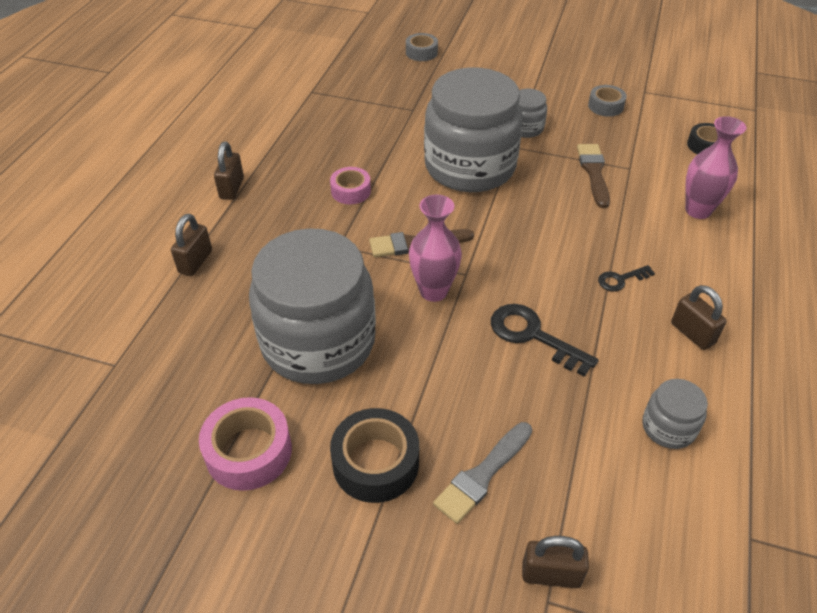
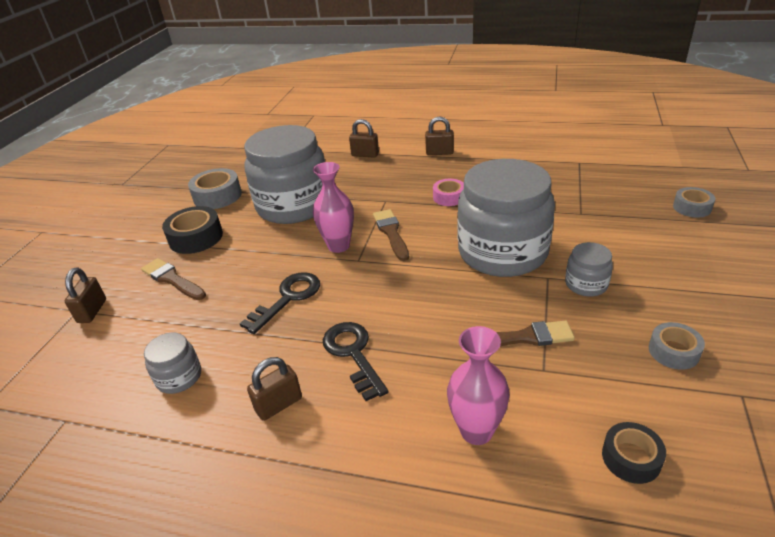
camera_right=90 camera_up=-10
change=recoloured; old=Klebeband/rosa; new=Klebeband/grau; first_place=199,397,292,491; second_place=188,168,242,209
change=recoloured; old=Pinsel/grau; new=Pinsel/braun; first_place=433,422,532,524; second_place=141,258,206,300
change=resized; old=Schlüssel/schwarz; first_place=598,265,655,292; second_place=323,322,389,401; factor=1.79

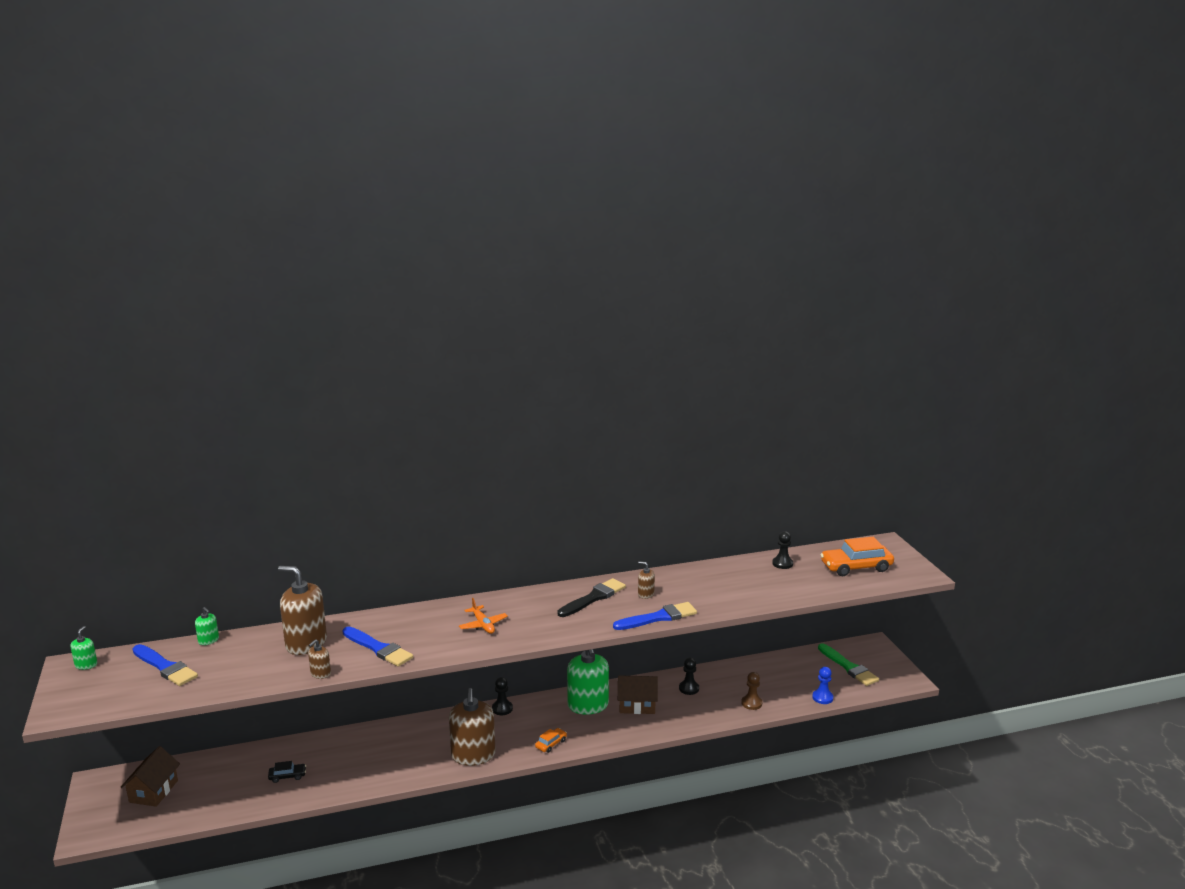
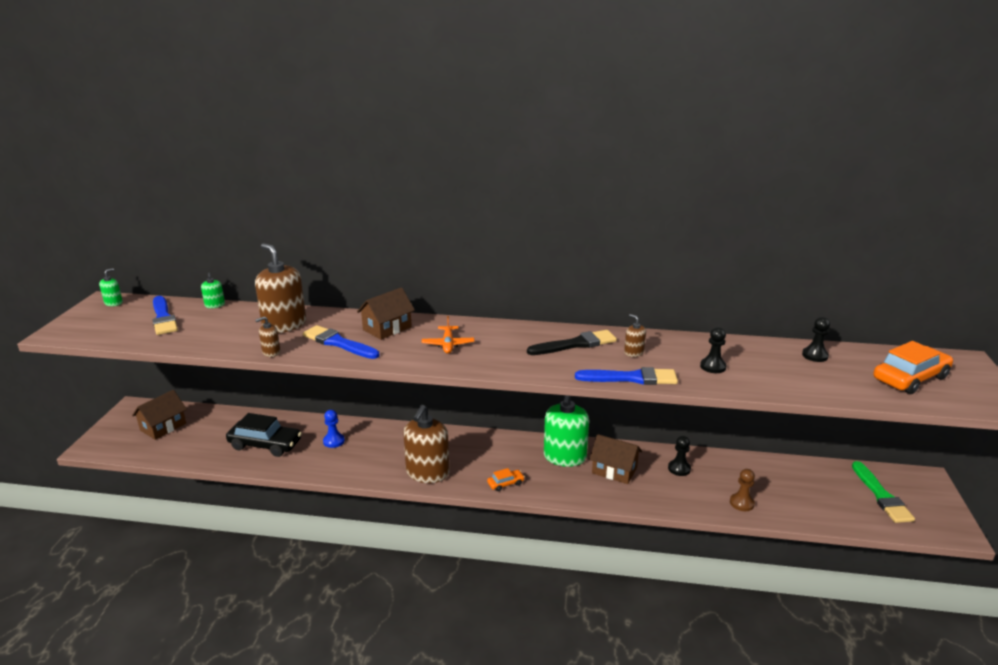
camera_right=25 camera_up=5
change=added; new=Haus/braun; second_place=357,287,415,340
change=moved; old=Bauer/schwarz; first_place=492,677,513,715; second_place=700,327,727,373
change=moved; old=Bauer/blau; first_place=812,667,834,704; second_place=323,410,345,448
change=turned; old=Pinsel/blau; first_place=343,627,413,667; second_place=303,325,379,359; degrees=150
change=turned; old=Auto/orange; first_place=820,537,894,576; second_place=873,341,953,394; degrees=135
change=resized; old=Auto/schwarz; first_place=268,761,306,783; second_place=226,413,302,457; factor=2.12

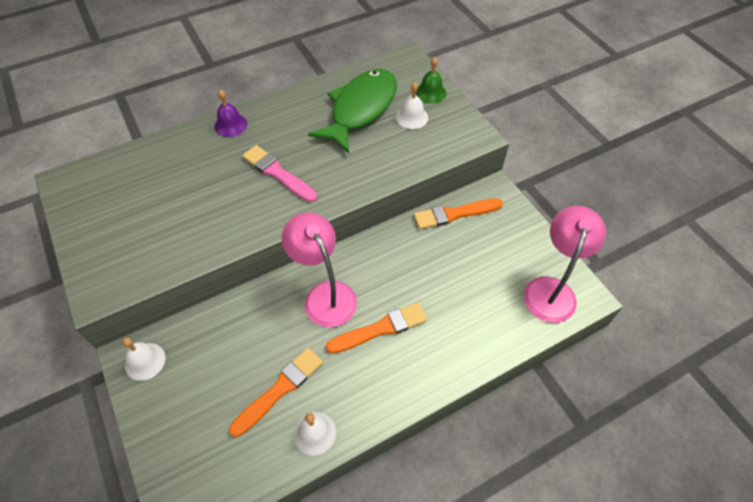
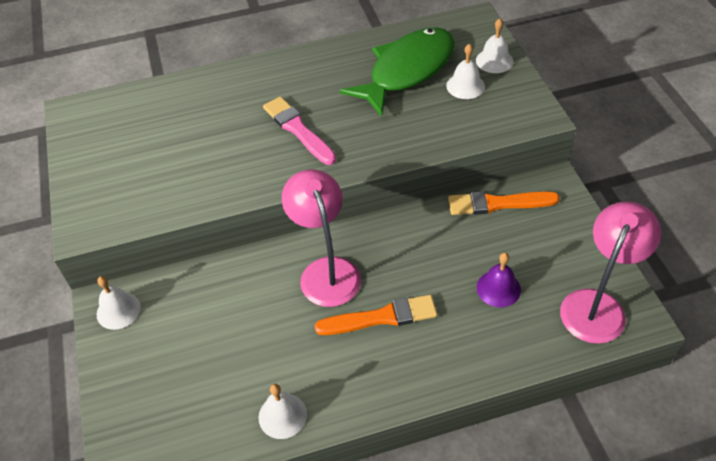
camera_right=15 camera_up=-5
change=removed; old=Pinsel/orange; first_place=229,348,323,437
change=moved; old=Glocke/lila; first_place=214,90,247,137; second_place=477,253,521,307
change=recoloured; old=Glocke/grün; new=Glocke/weiß; first_place=416,57,447,104; second_place=476,18,513,73

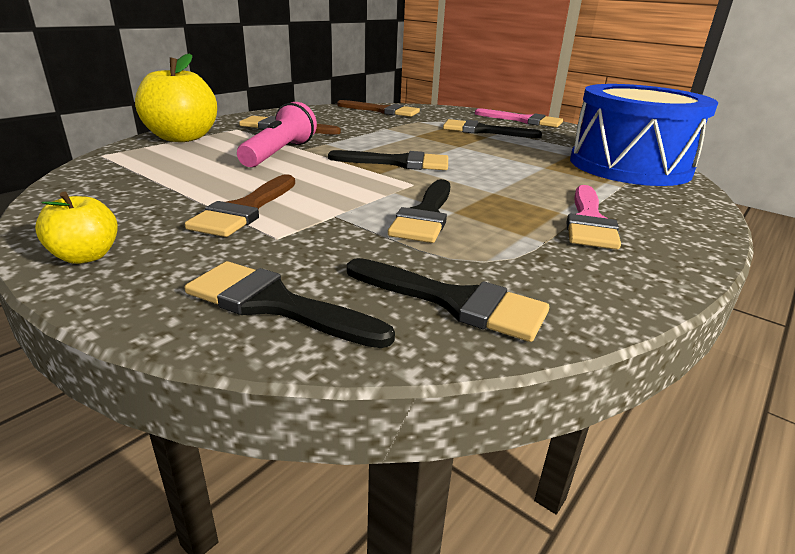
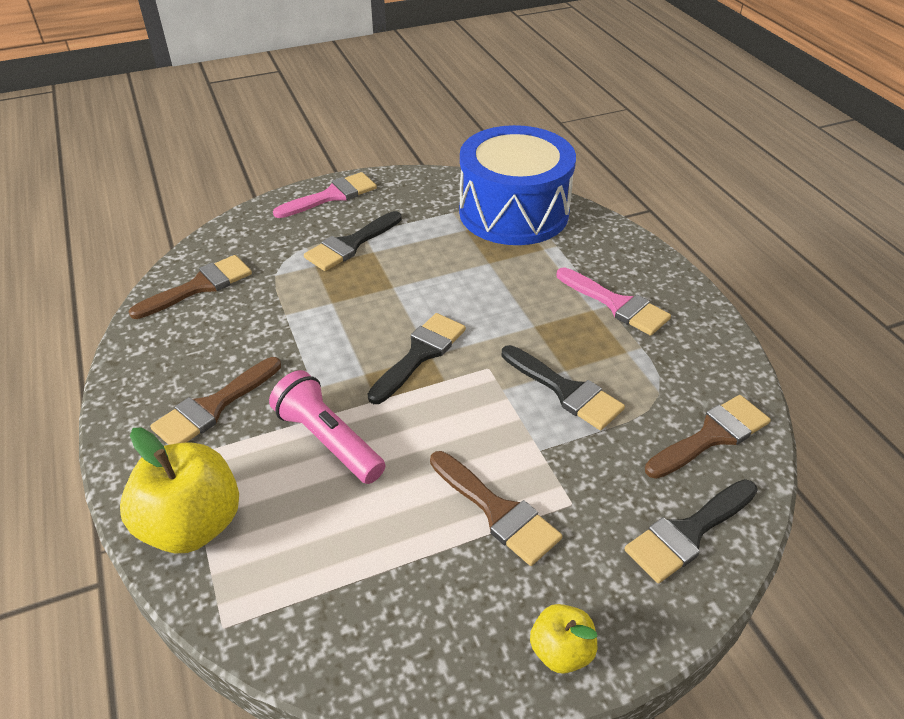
camera_right=-60 camera_up=15
change=recoloured; old=Pinsel/schwarz; new=Pinsel/braun; first_place=347,258,549,342; second_place=645,395,771,479

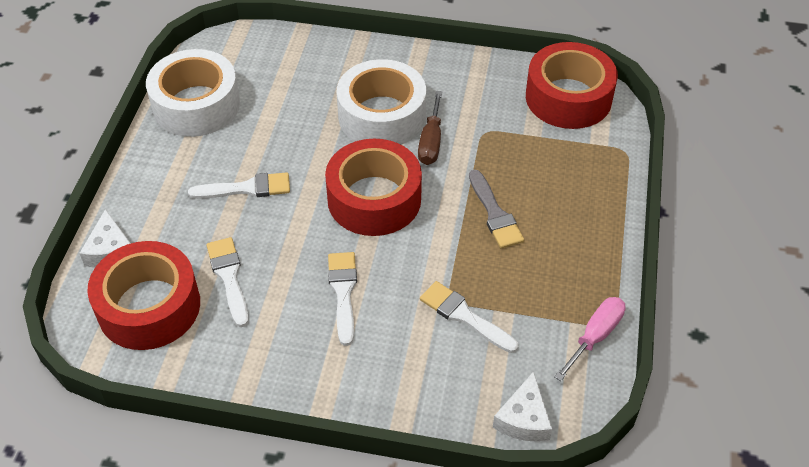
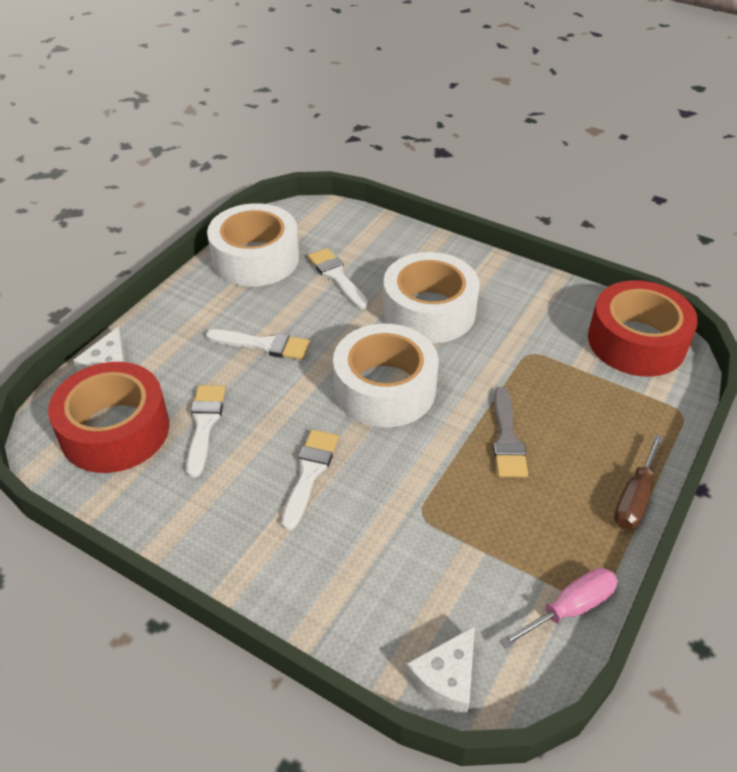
camera_right=20 camera_up=-5
change=moved; old=Schraubenzieher/braun; first_place=418,91,442,165; second_place=614,435,664,530
change=moved; old=Pinsel/weiß; first_place=420,281,518,353; second_place=308,248,368,309
change=recoloured; old=Klebeband/rot; new=Klebeband/weiß; first_place=325,139,422,236; second_place=333,324,438,428

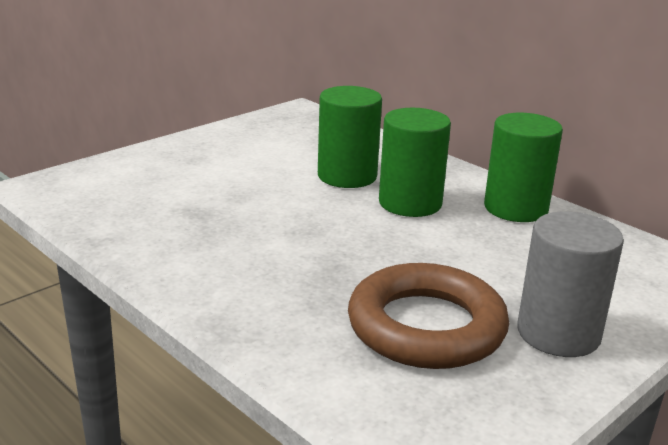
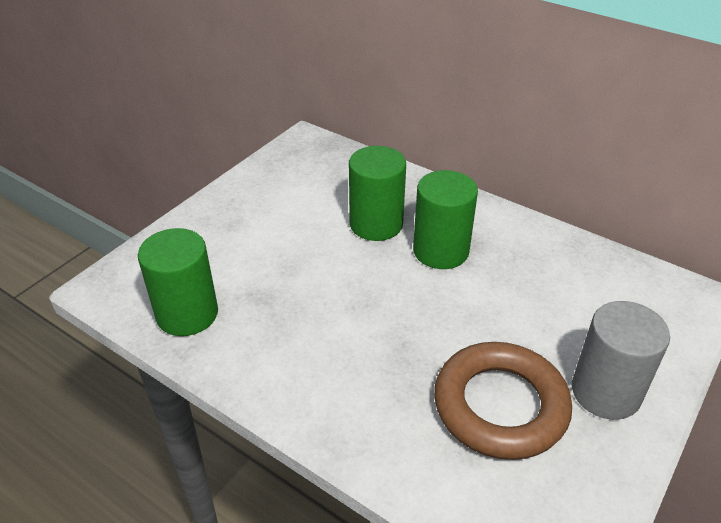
camera_right=-10 camera_up=15
change=moved; old=Vollzylinder/grün; first_place=484,113,563,222; second_place=138,228,218,336

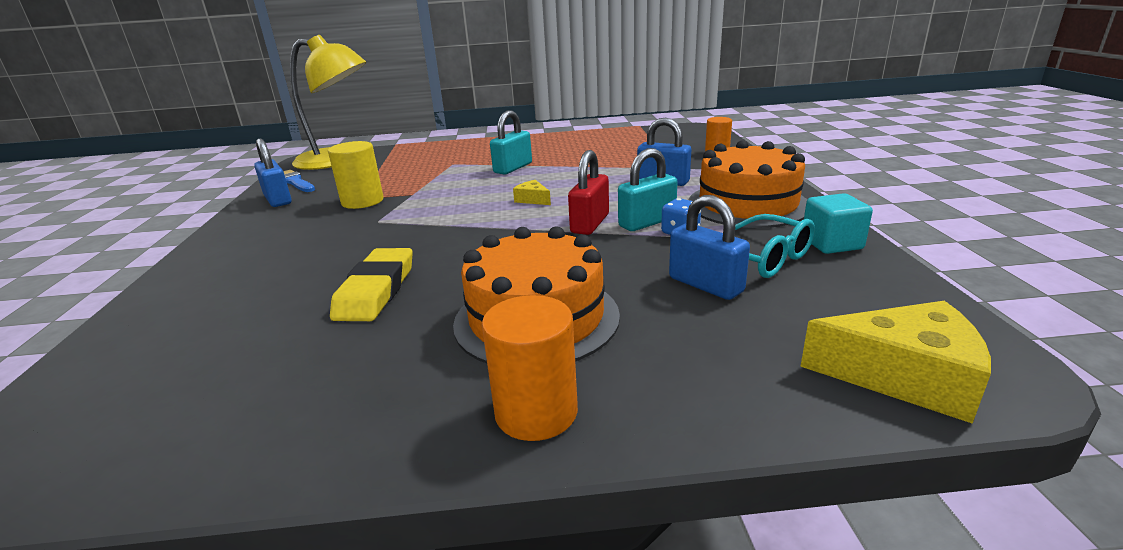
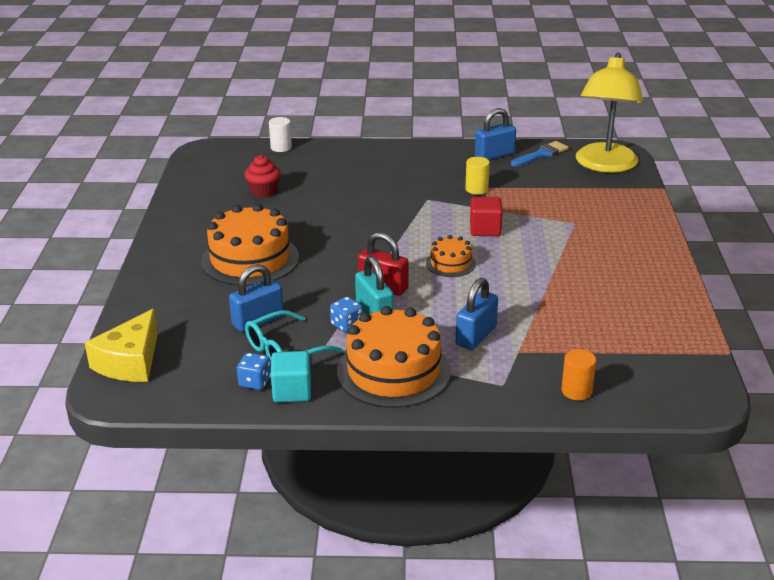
camera_right=95 camera_up=5
change=removed; old=Radiergummi/gelb; first_place=330,248,413,321
change=removed; old=Vollzylinder/orange; first_place=482,295,578,441
change=removed; old=Vorhängeschloss/türkis; first_place=490,111,532,174
change=added; new=Spielwürfel/blau; second_place=237,353,271,390
change=added; new=Muffin/rot; second_place=244,155,281,198
change=added; new=Vollzylinder/weiß; second_place=269,117,292,152
change=added; new=Kubus/rot; second_place=470,197,502,236
change=replaced; old=Käse/gelb; new=Kuchen/orange; first_place=513,180,551,205; second_place=426,235,476,277
change=resized; old=Vollzylinder/gelb; first_place=328,141,384,209; second_place=465,157,490,195; factor=0.66

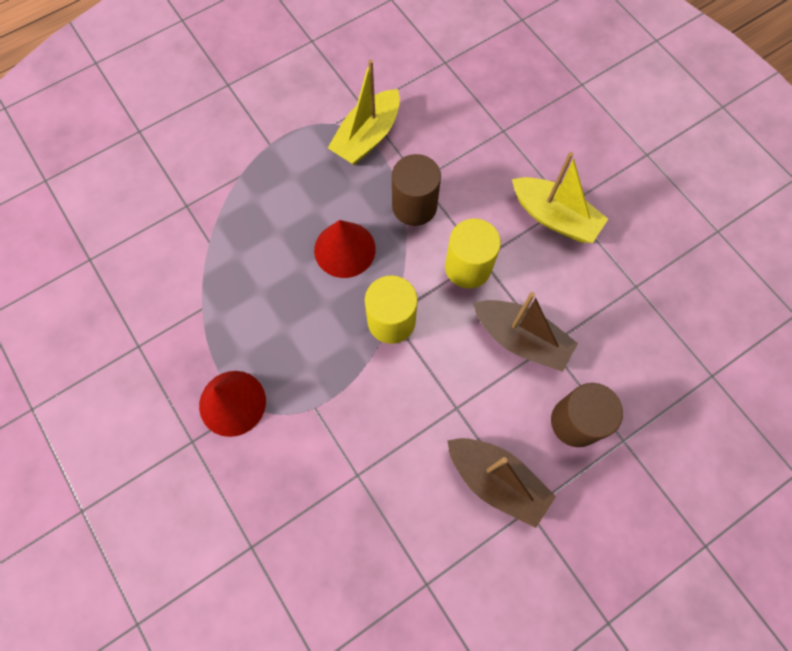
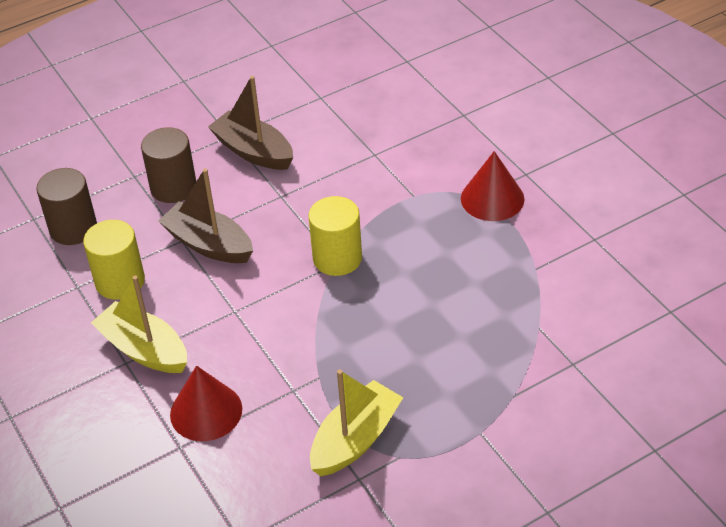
camera_right=-175 camera_up=-25
change=moved; old=Kegel/rot; first_place=314,220,376,278; second_place=170,366,242,441
change=moved; old=Vollzylinder/braun; first_place=392,154,441,226; second_place=36,168,97,245
change=moved; old=Vollzylinder/gelb; first_place=445,219,501,288; second_place=83,220,145,300

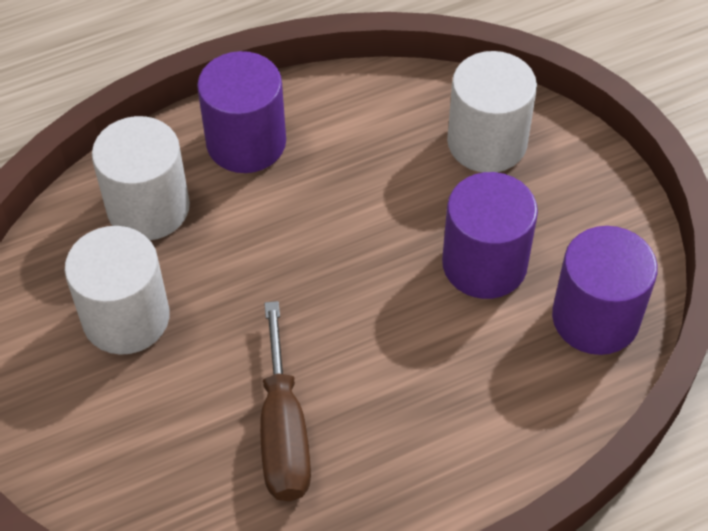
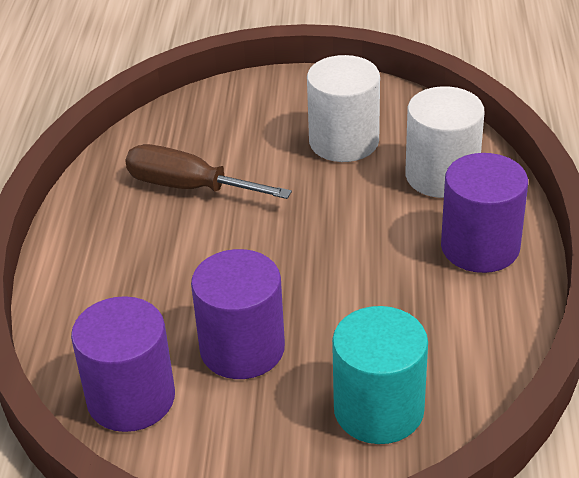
camera_right=120 camera_up=-15
change=recoloured; old=Vollzylinder/weiß; new=Vollzylinder/türkis; first_place=447,51,537,172; second_place=332,306,428,444

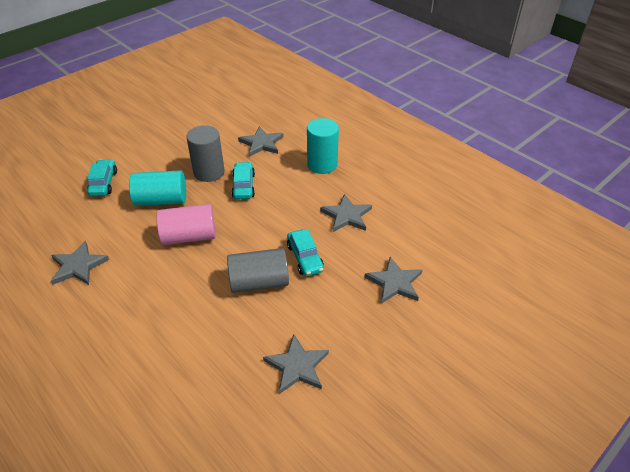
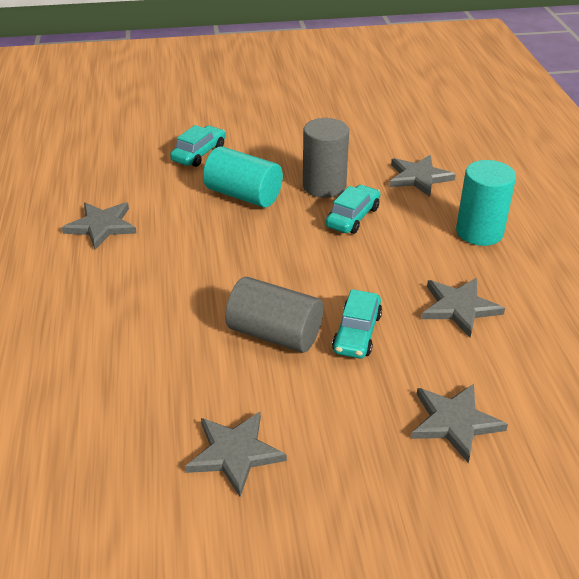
camera_right=35 camera_up=-5
change=removed; old=Vollzylinder/rosa; first_place=156,204,216,245

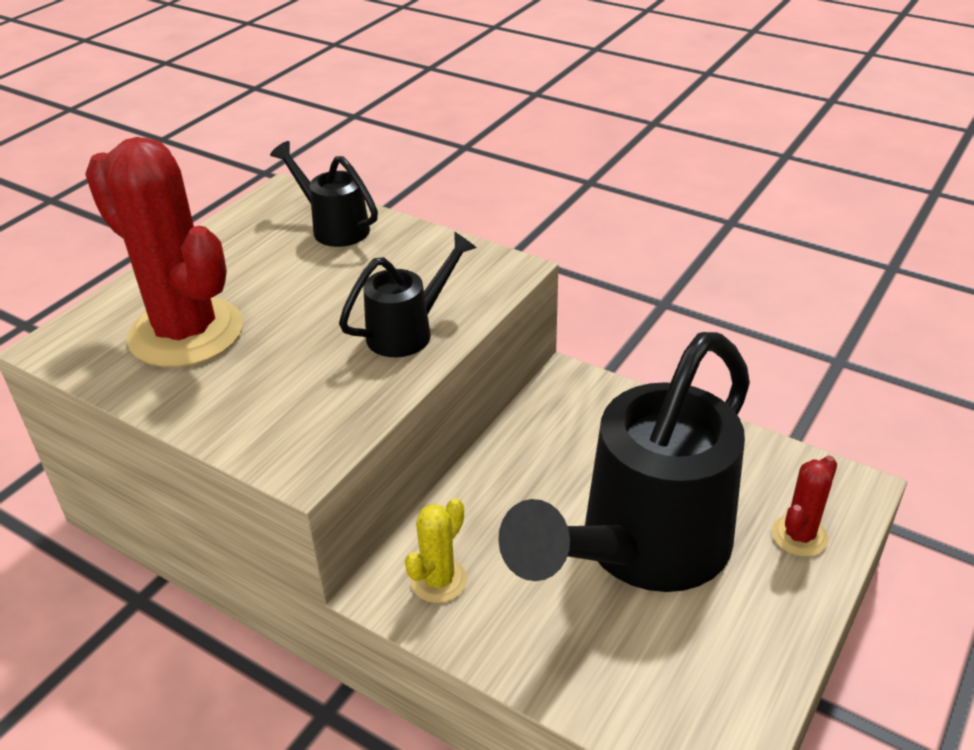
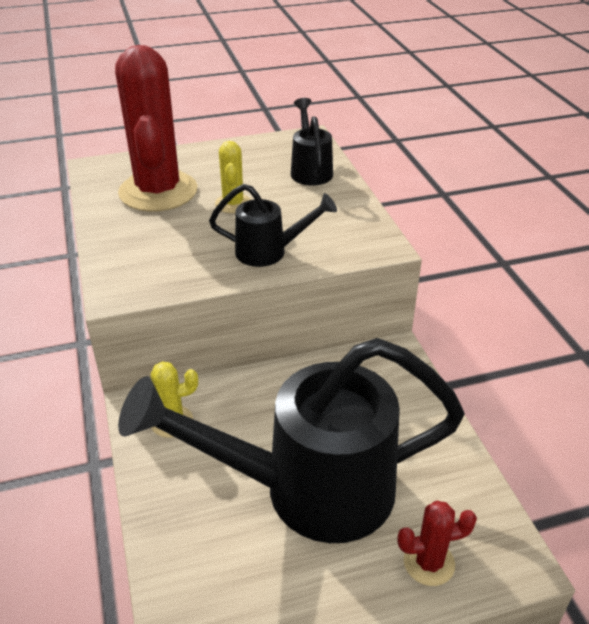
camera_right=40 camera_up=0
change=added; new=Kaktus/gelb; second_place=215,141,251,213

